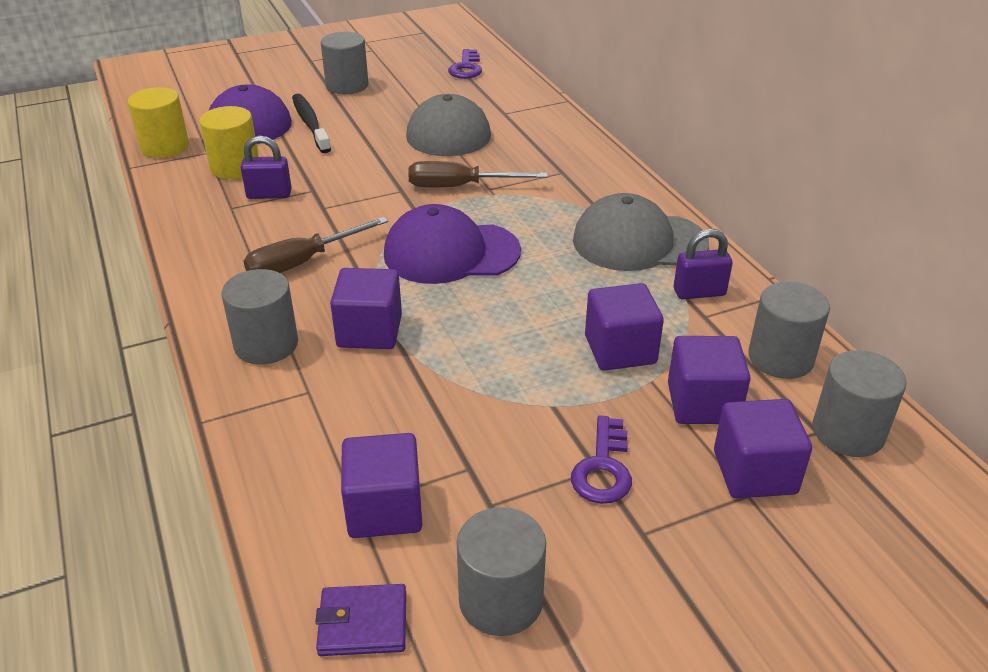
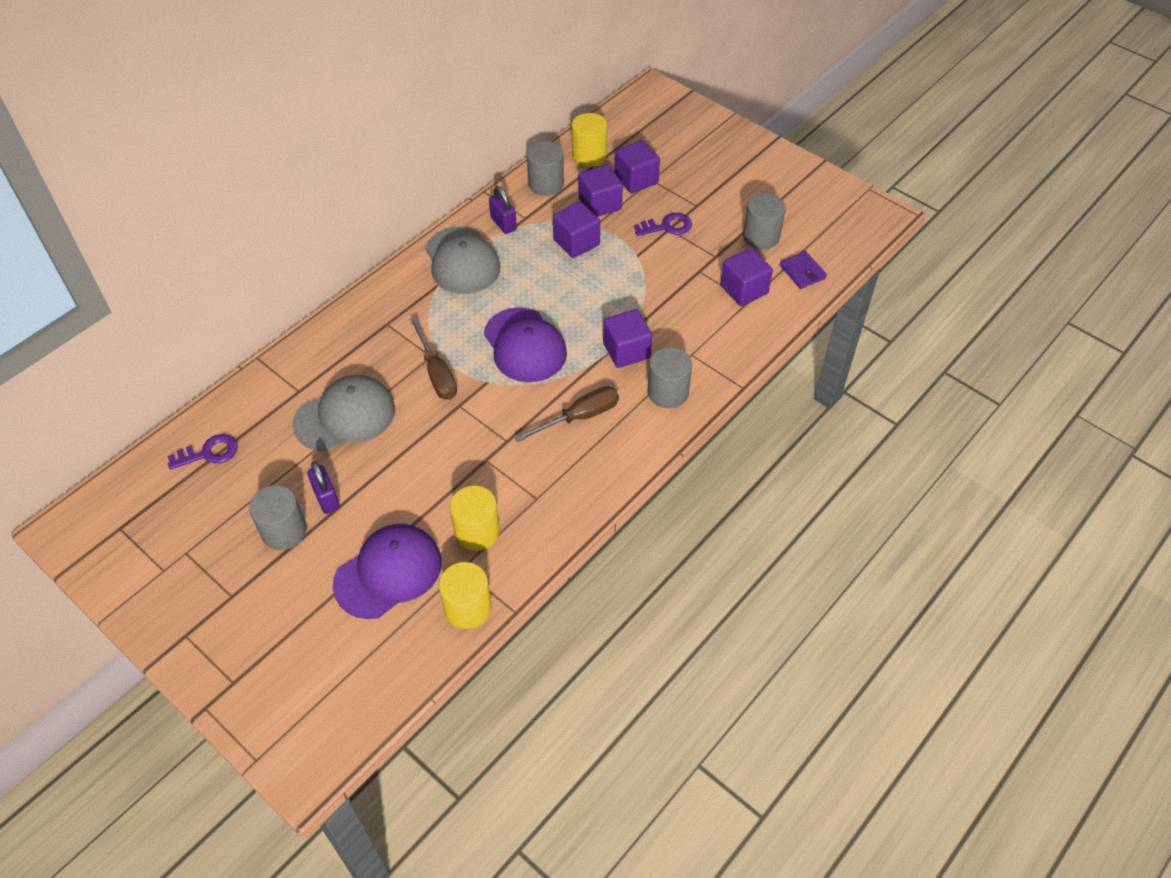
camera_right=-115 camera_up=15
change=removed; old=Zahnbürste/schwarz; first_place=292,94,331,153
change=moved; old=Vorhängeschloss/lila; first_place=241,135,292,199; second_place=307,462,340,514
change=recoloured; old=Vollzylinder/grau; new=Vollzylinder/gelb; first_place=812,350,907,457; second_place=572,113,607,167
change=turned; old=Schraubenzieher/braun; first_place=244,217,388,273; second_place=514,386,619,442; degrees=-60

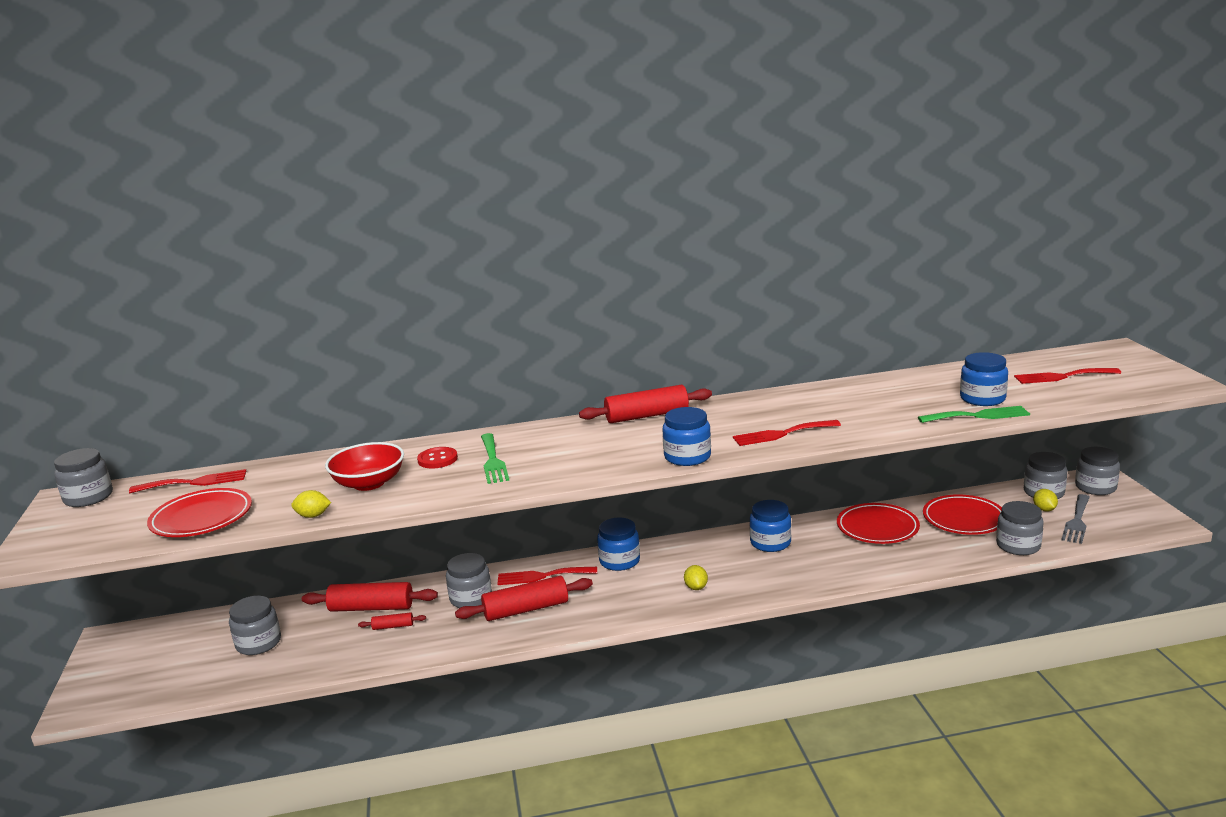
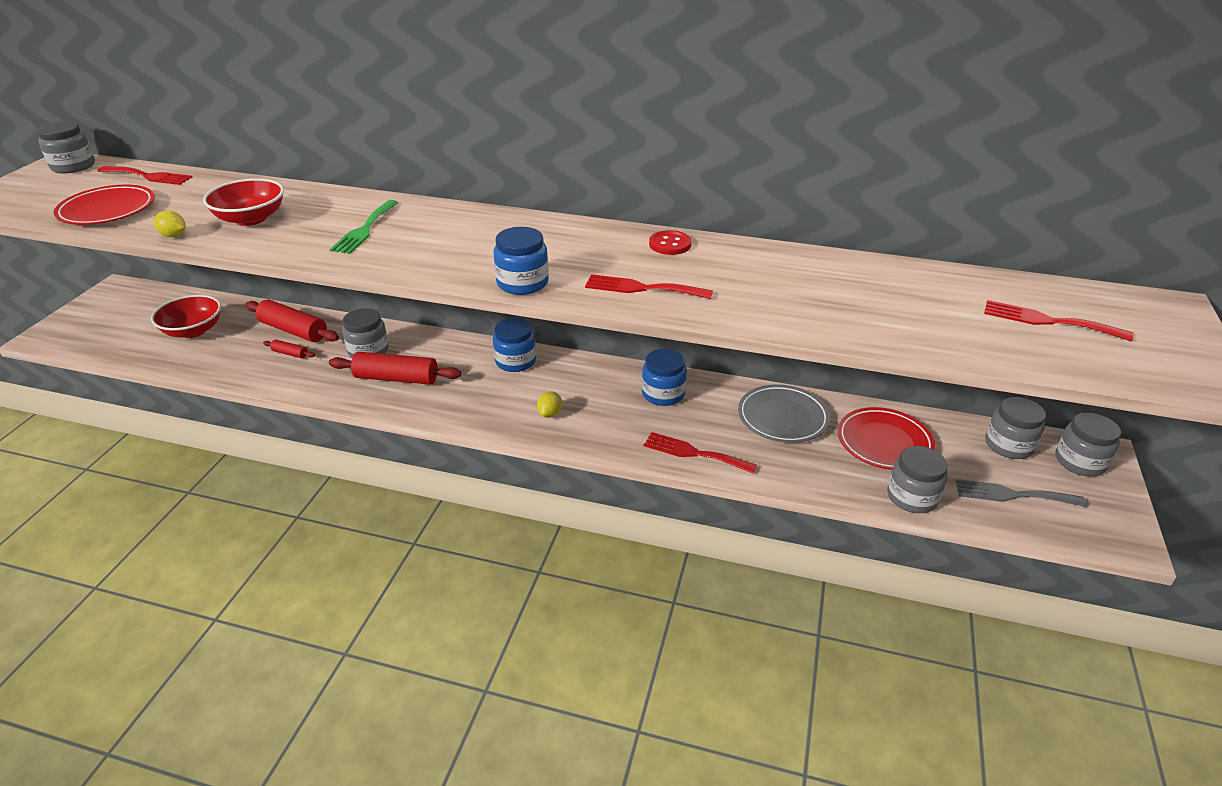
camera_right=25 camera_up=15
change=removed; old=Nudelholz/rot; first_place=579,385,712,423
change=removed; old=Gabel/grün; first_place=918,406,1030,423
change=removed; old=Einmachglas/blau; first_place=960,352,1008,406
change=removed; old=Zitrone/gelb; first_place=1033,489,1058,511
change=moved; old=Knopf/rot; first_place=417,447,458,468; second_place=649,230,692,255
change=moved; old=Gabel/rot; first_place=497,567,597,585; second_place=644,432,757,474
change=replaced; old=Einmachglas/grau; new=Schüssel/rot; first_place=229,596,281,655; second_place=151,295,221,338
change=recoloured; old=Teller/rot; new=Teller/grau; first_place=837,503,920,544; second_place=738,384,830,443
change=turned; old=Gabel/grau; first_place=1061,494,1090,544; second_place=955,479,1087,507; degrees=45

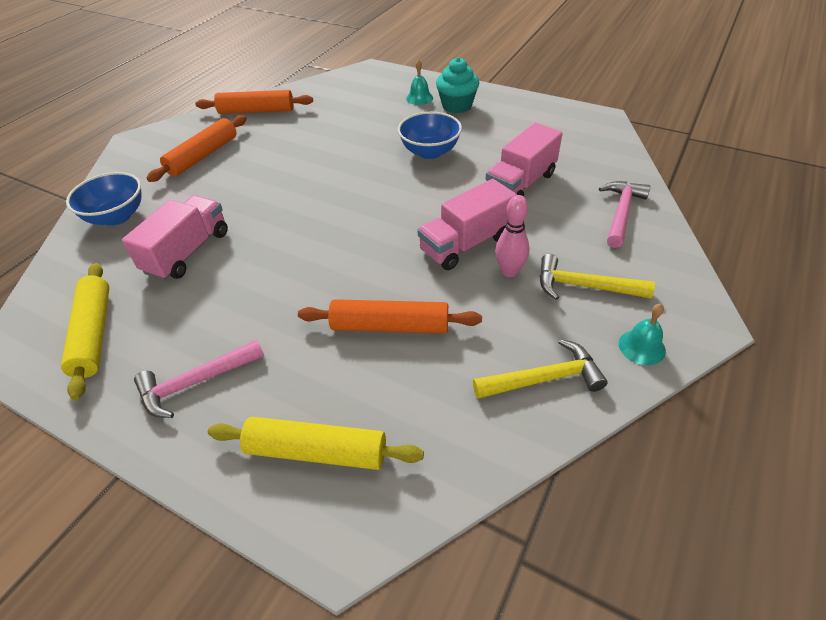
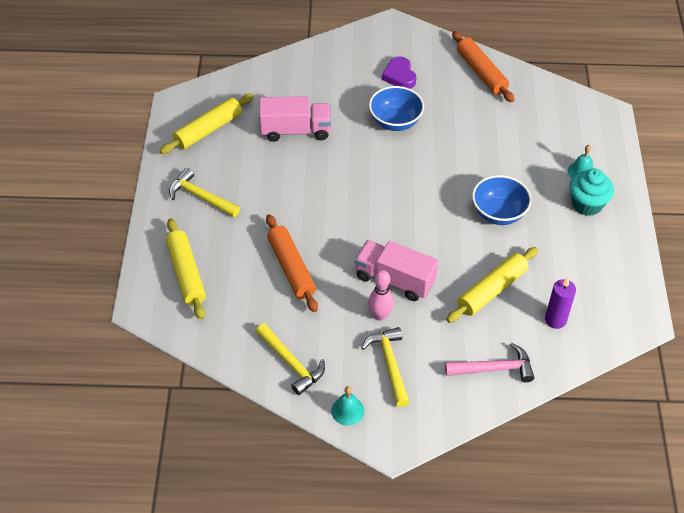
camera_right=60 camera_up=5
change=added; new=Kerze/lila; second_place=545,278,576,329
change=moved; old=Schüssel/blau; first_place=66,172,142,226; second_place=369,86,424,131
change=replaced; old=Nudelholz/orange; new=Herz/lila; first_place=147,115,247,182; second_place=382,56,416,89
change=replaced; old=Lastwagen/rosa; new=Nudelholz/gelb; first_place=486,123,563,197; second_place=446,247,538,323
change=recoloured; old=Hammer/rosa; new=Hammer/gelb; first_place=134,340,264,418; second_place=169,168,240,217

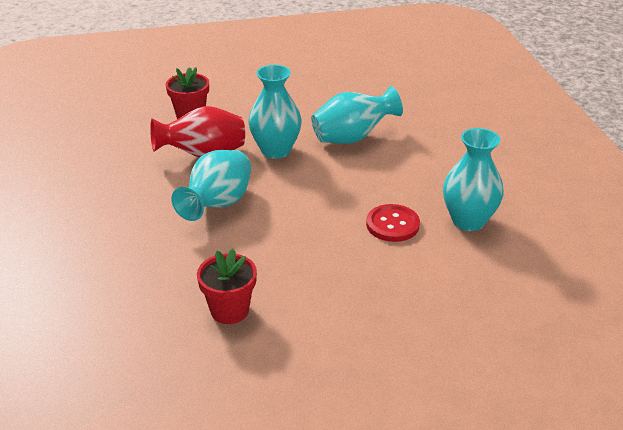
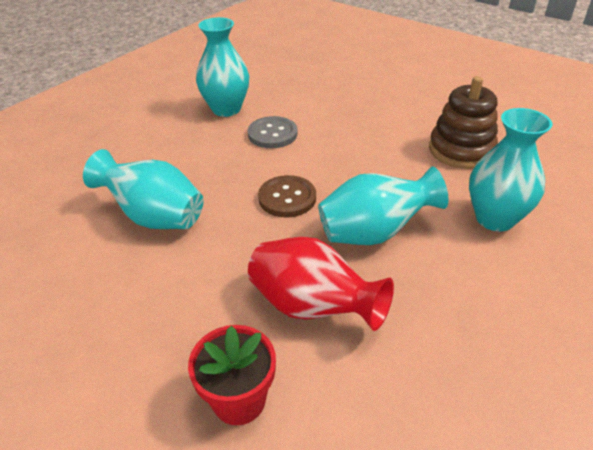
camera_right=-130 camera_up=5
change=added; new=Knopf/braun; second_place=258,175,316,217
change=moved; old=Vase/türkis; first_place=248,65,302,159; second_place=469,108,552,232
change=replaced; old=Blumentopf/rot; new=Stapelspielzeug/braun; first_place=197,249,257,324; second_place=429,76,498,169
change=recoloured; old=Knopf/rot; new=Knopf/grau; first_place=366,204,420,242; second_place=248,116,298,148

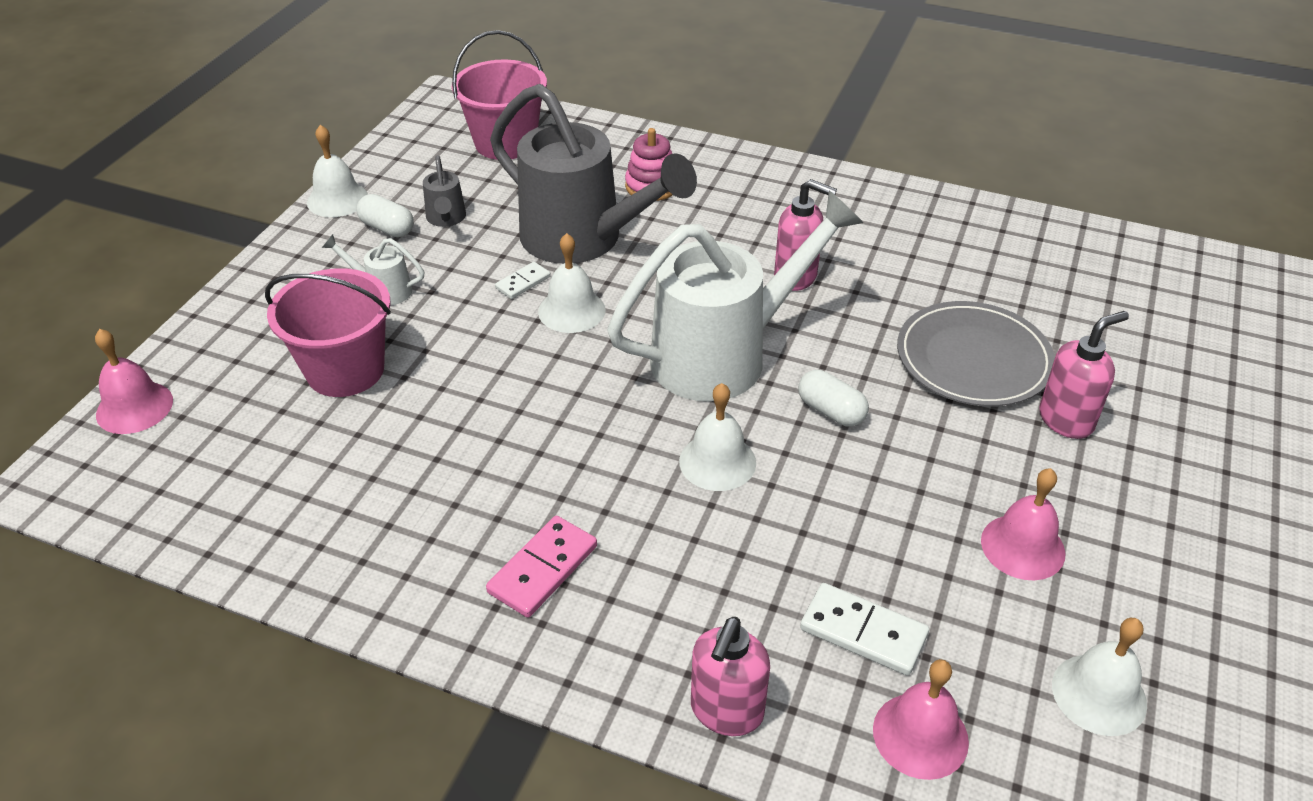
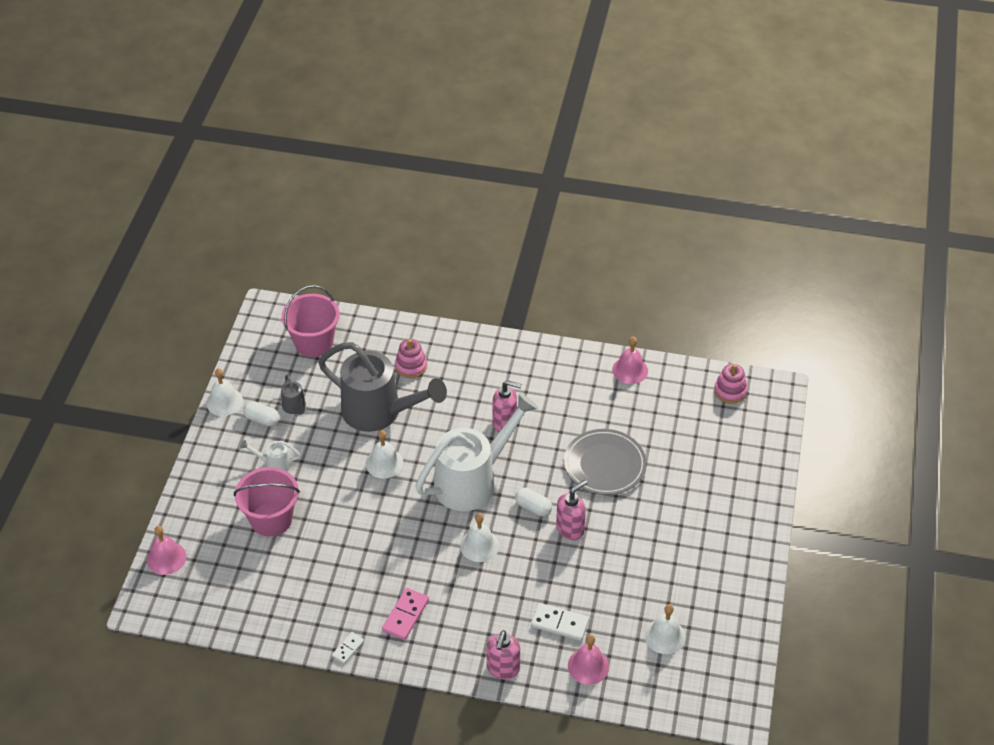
camera_right=-10 camera_up=5
change=added; new=Stapelspielzeug/rosa; second_place=714,364,747,404
change=moved; old=Dominostein/weiß; first_place=495,262,551,299; second_place=332,632,364,664
change=moved; old=Glocke/rosa; first_place=981,468,1066,580; second_place=612,337,648,384
change=moved; old=Seifenspender/rosa; first_place=1039,311,1129,439; second_place=556,480,587,540

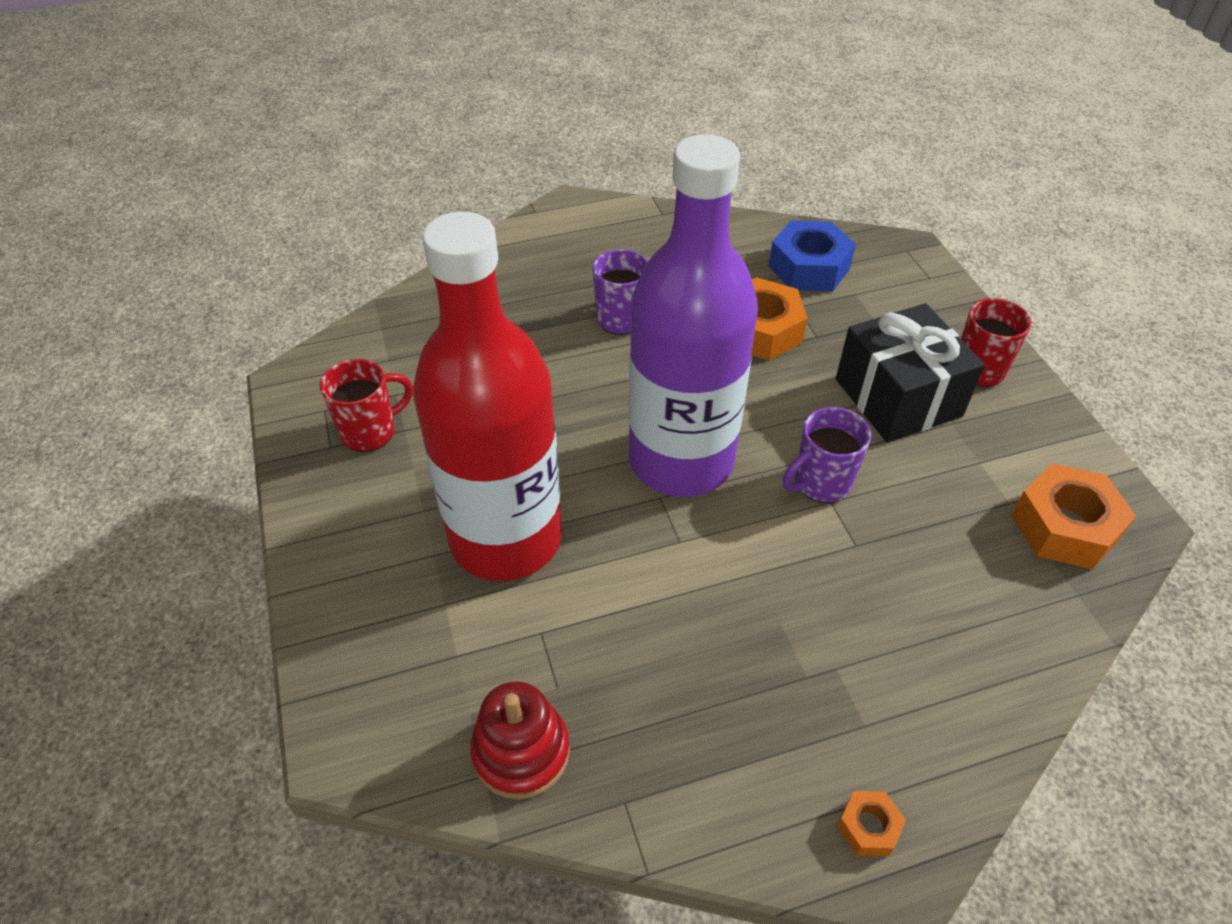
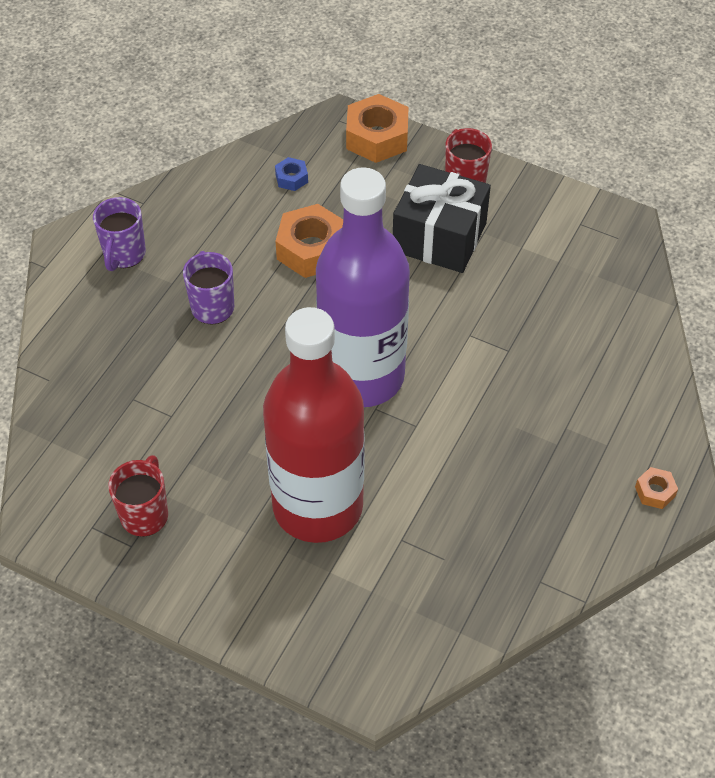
camera_right=-45 camera_up=5
change=removed; old=Stapelspielzeug/rot; first_place=470,681,570,799
change=moved; old=Tasse/lila; first_place=783,407,871,503; second_place=93,197,146,271
change=moved; old=Sechskantmutter/orange; first_place=1011,463,1136,570; second_place=346,94,409,163
change=resized; old=Sechskantmutter/blau; first_place=768,221,856,291; second_place=275,157,308,191; factor=0.49

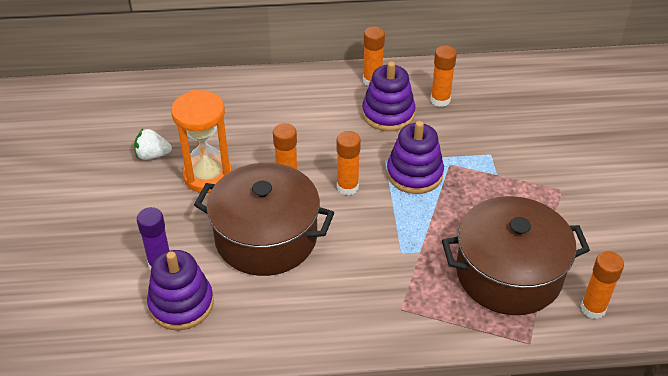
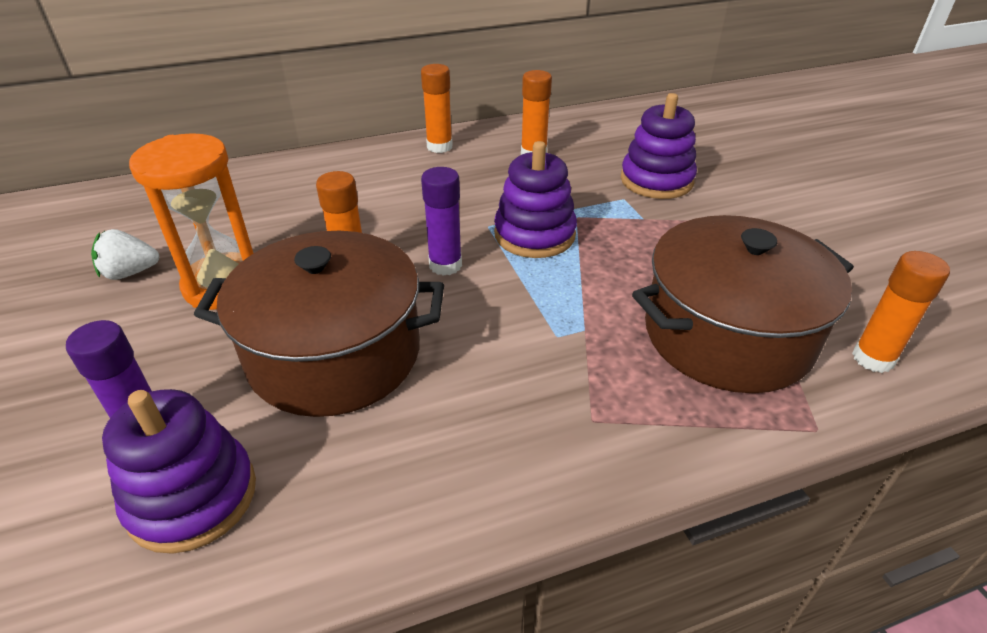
camera_right=-15 camera_up=-5
change=moved; old=Stapelspielzeug/lila; first_place=362,61,416,131; second_place=621,93,697,199
change=recoloured; old=Klebestift/orange; new=Klebestift/lila; first_place=337,131,361,195; second_place=421,167,462,276

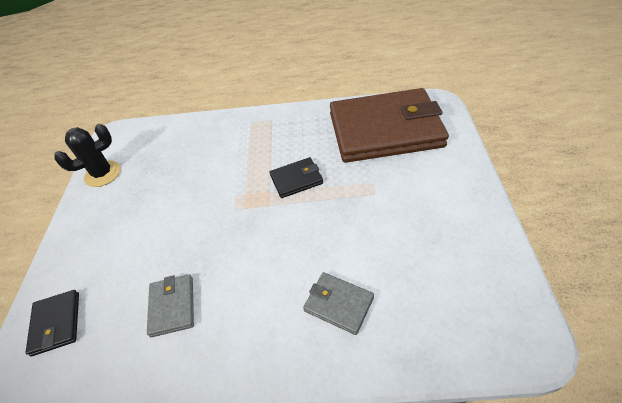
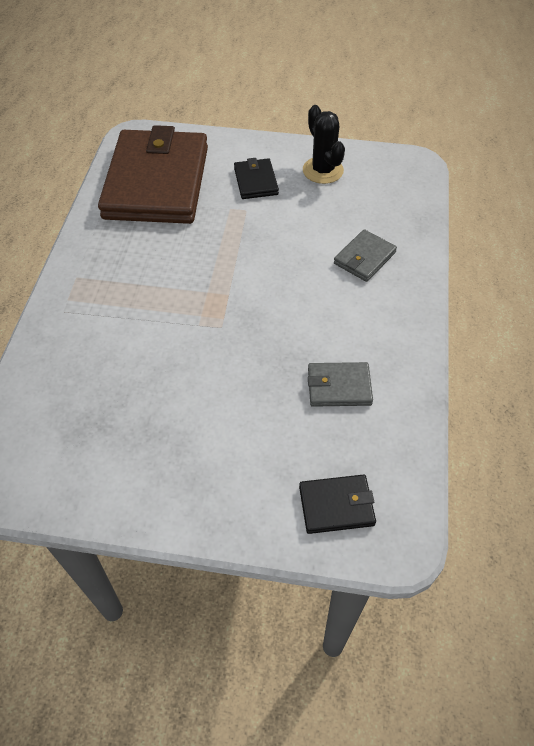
camera_right=-85 camera_up=5
change=moved; old=Kaktus/schwarz; first_place=54,124,121,187; second_place=303,105,345,184
change=moved; old=Geldbörse/schwarz; first_place=270,157,323,198; second_place=234,158,279,199

